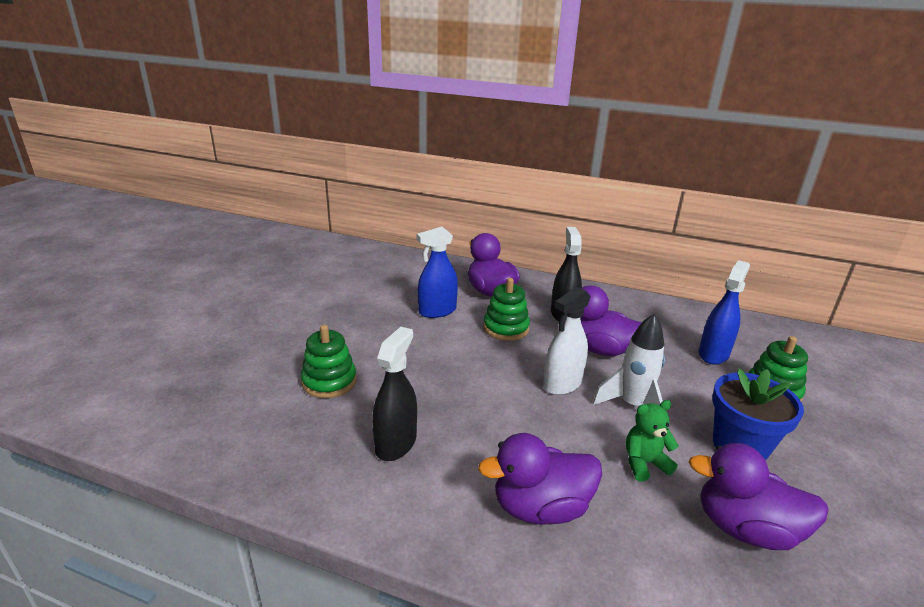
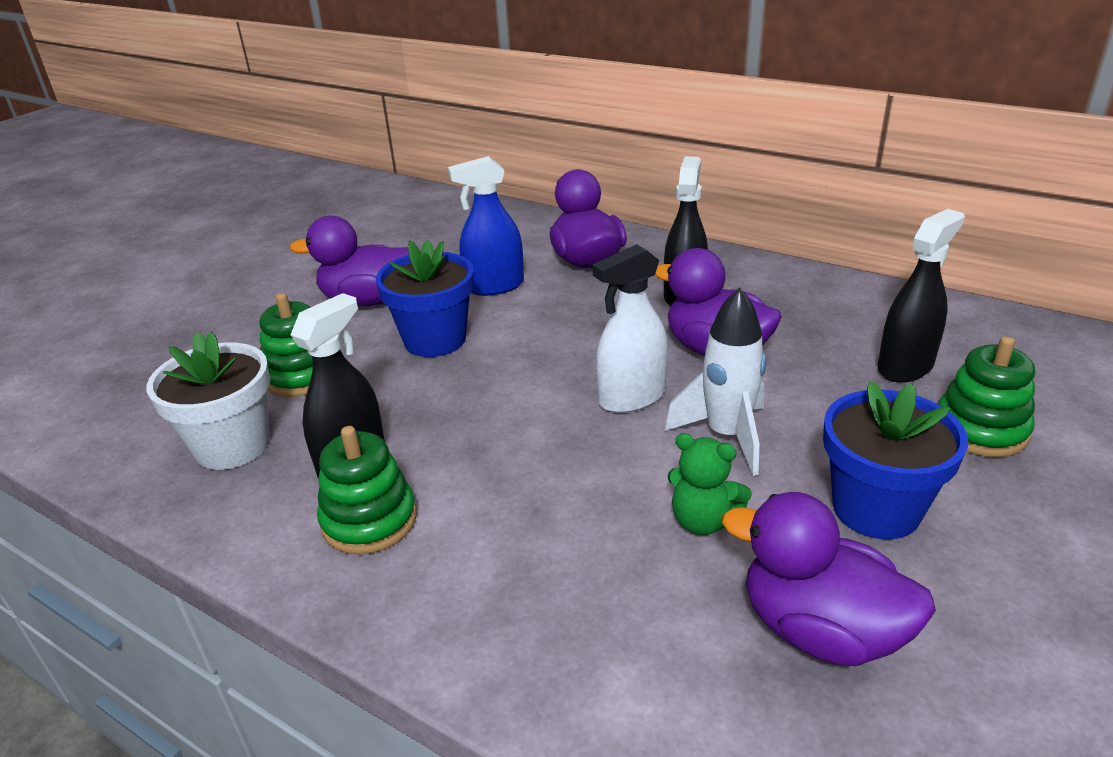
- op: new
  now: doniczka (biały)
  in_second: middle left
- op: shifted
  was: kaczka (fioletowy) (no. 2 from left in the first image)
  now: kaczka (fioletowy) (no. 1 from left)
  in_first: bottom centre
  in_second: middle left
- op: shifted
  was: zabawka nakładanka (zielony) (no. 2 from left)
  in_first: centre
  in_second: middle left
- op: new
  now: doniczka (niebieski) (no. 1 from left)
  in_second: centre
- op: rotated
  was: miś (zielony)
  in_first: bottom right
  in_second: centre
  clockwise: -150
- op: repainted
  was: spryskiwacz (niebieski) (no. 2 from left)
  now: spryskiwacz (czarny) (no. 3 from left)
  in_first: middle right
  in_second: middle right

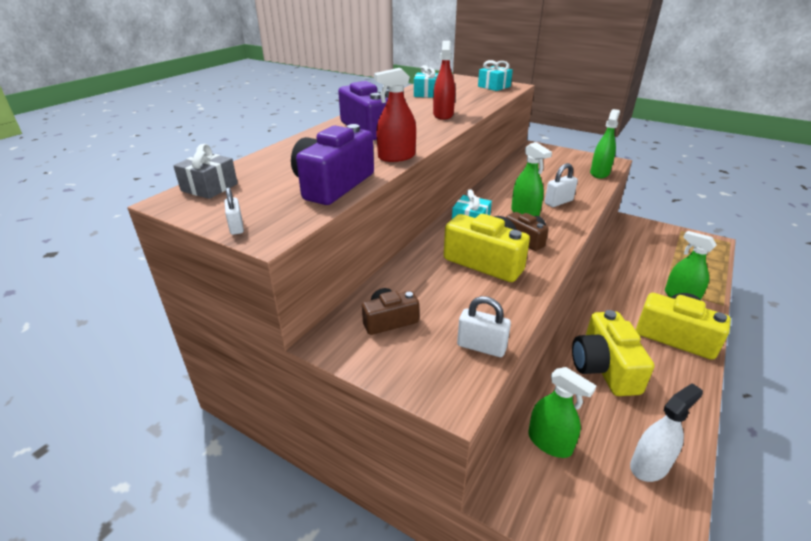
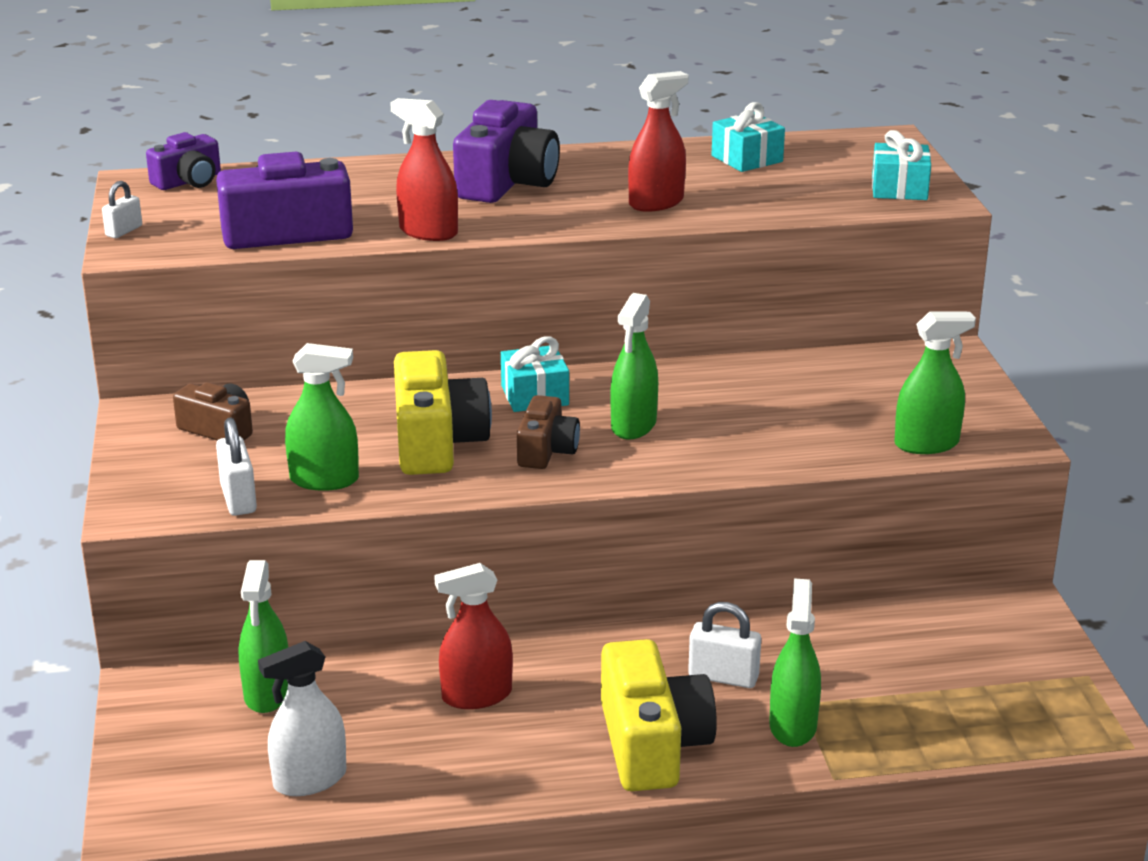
- op: swapped
  was: prezent (szary)
  now: aparat fotograficzny (fioletowy) (no. 1 from left)
  in_first: top left
  in_second: top left
- op: rotated
  was: spryskiwacz (biały)
  in_first: bottom right
  in_second: bottom left
  clockwise: 135
- op: new
  now: spryskiwacz (zielony) (no. 2 from left)
  in_second: middle left
- op: swapped
  was: aparat fotograficzny (żółty) (no. 2 from left)
  now: spryskiwacz (czerwony) (no. 2 from left)
  in_first: middle right
  in_second: bottom centre
- op: shifted
  was: kłódka (biały) (no. 3 from left)
  in_first: middle right
  in_second: bottom centre

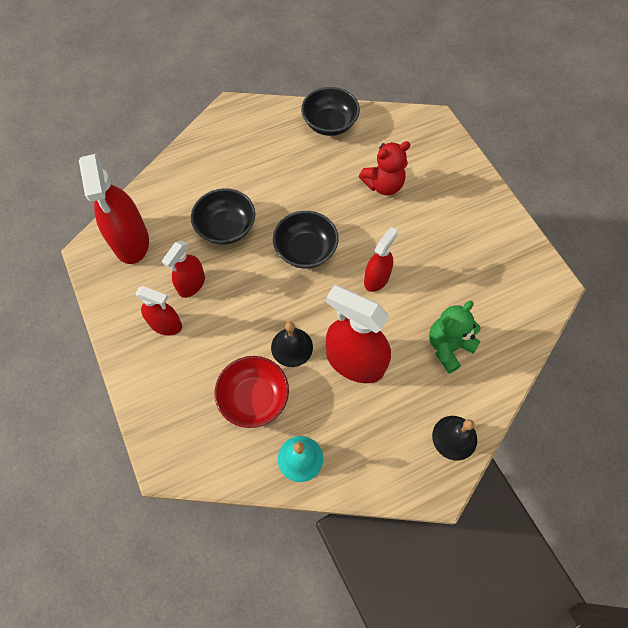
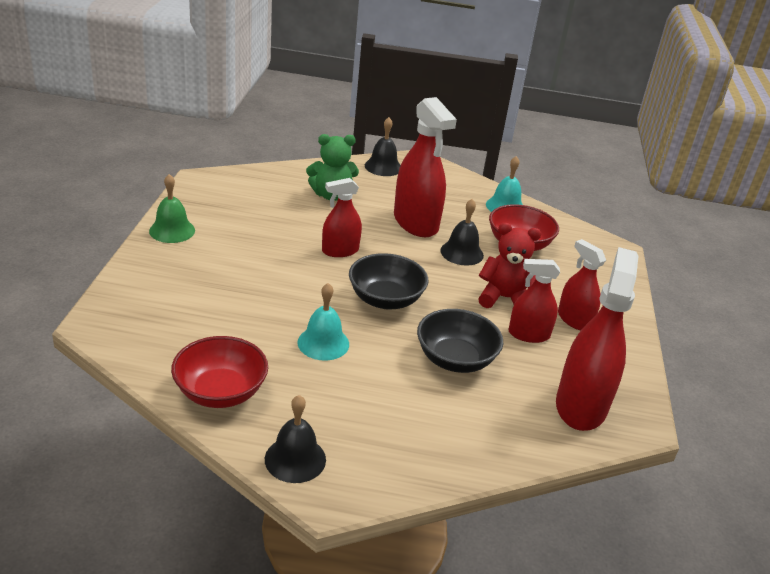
- op: new
  now: dzwonek (zielony)
  in_second: middle left
- op: repainted
  was: miska (czarny) (no. 3 from left)
  now: miska (czerwony) (no. 1 from left)
  in_first: top centre
  in_second: middle left
- op: new
  now: dzwonek (czarny) (no. 1 from left)
  in_second: bottom centre
- op: new
  now: dzwonek (turkusowy) (no. 1 from left)
  in_second: centre
- op: shifted
  was: miś (czerwony)
  in_first: top centre
  in_second: centre
- op: rotated
  was: spryskiwacz (czerwony) (no. 3 from left)
  in_first: middle left
  in_second: middle right
  clockwise: -150

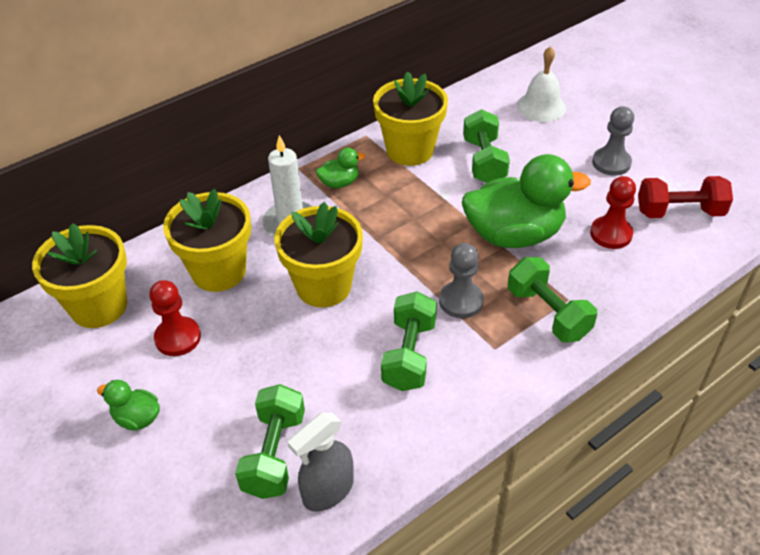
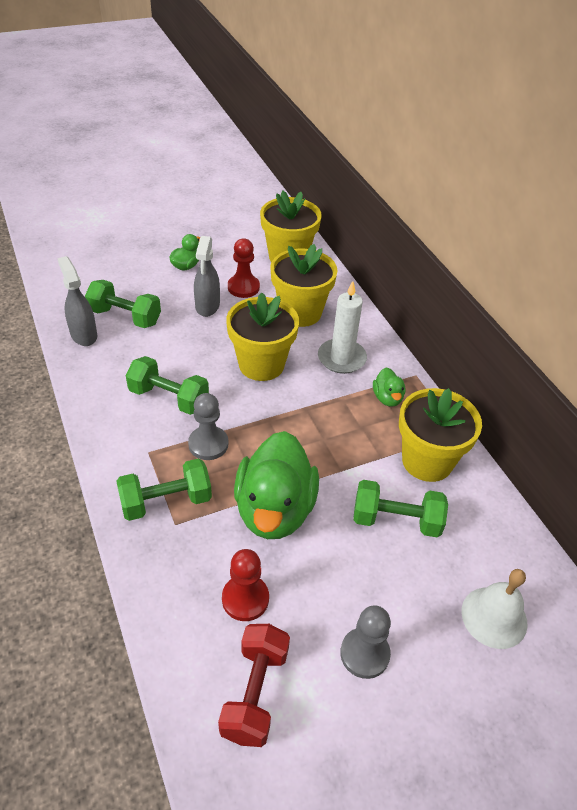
- op: new
  now: spryskiwacz (szary) (no. 2 from left)
  in_second: centre

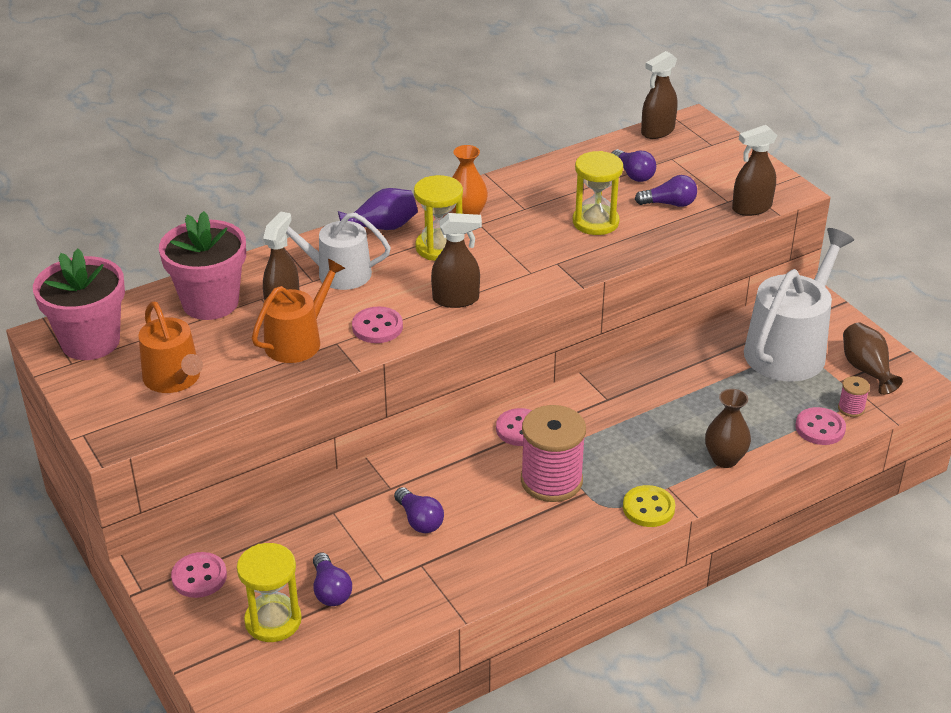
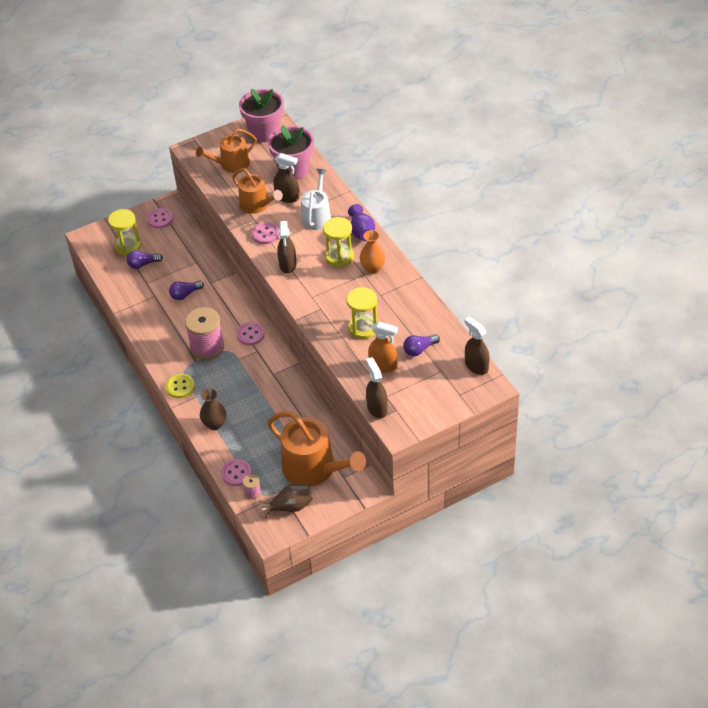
- op: repainted
  was: konewka (biały) (no. 2 from left)
  now: konewka (pomarańczowy) (no. 3 from left)
  in_first: middle right
  in_second: centre
- op: swapped
  was: żarówka (fioletowy) (no. 4 from left)
  now: spryskiwacz (pomarańczowy)
  in_first: top right
  in_second: centre

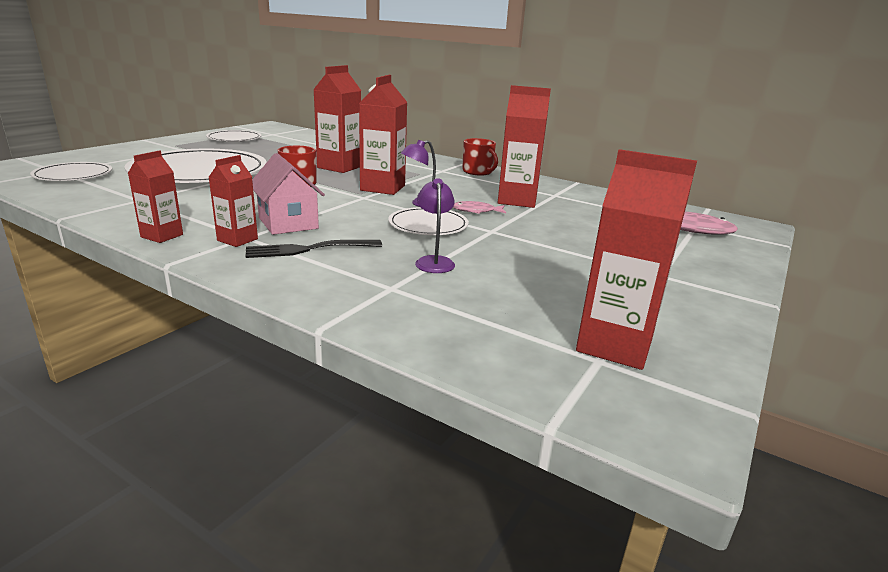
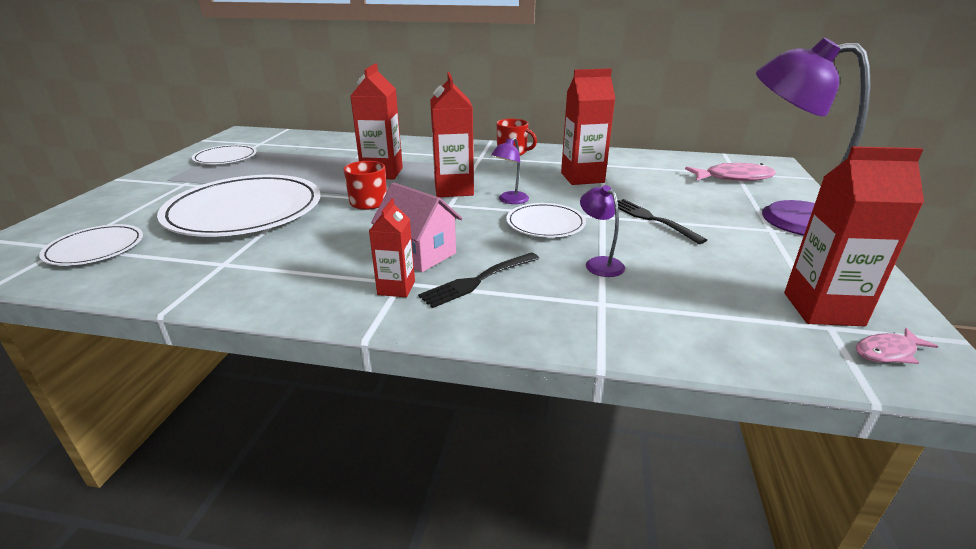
- op: new
  now: widelec (czarny) (no. 2 from left)
  in_second: middle right
- op: new
  now: lampka (fioletowy) (no. 3 from left)
  in_second: top right
- op: shifted
  was: ryba (różowy) (no. 1 from left in the first image)
  now: ryba (różowy) (no. 2 from left)
  in_first: centre
  in_second: middle right
- op: gone
  was: karton mleka (czerwony) (no. 1 from left)
  in_first: middle left

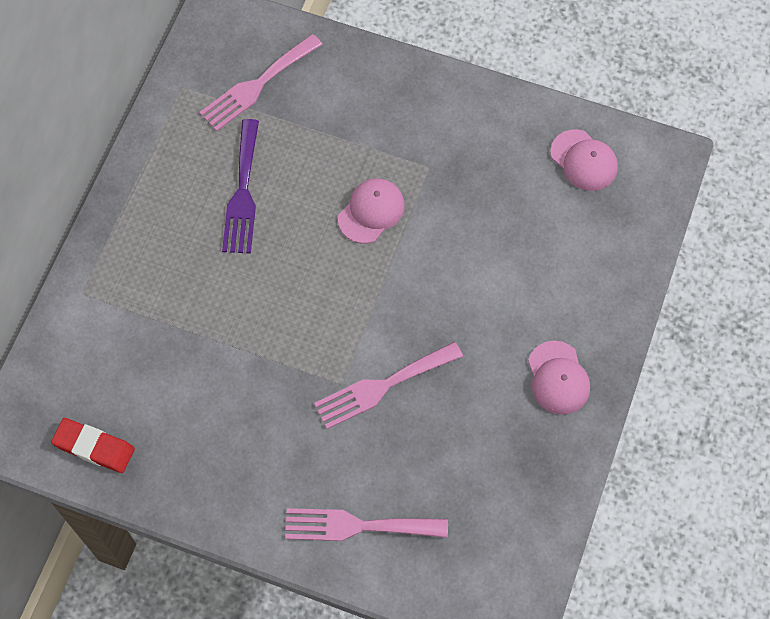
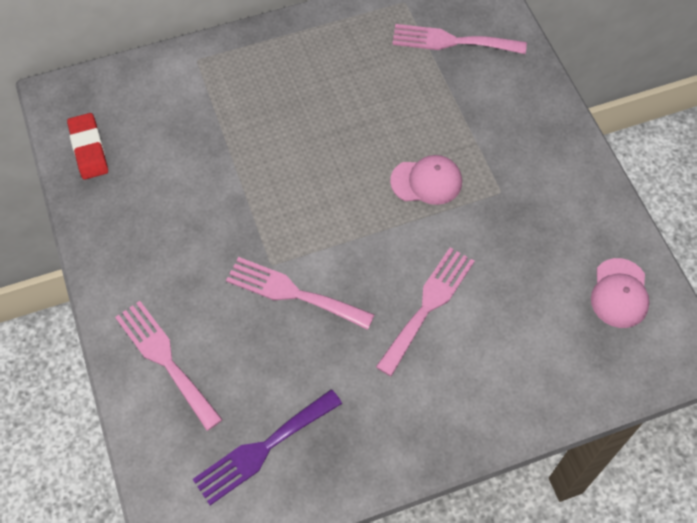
- op: shifted
  was: widelec (fioletowy)
  in_first: top left
  in_second: bottom centre
- op: new
  now: widelec (różowy) (no. 3 from left)
  in_second: centre
- op: gone
  was: czapka (różowy) (no. 2 from left)
  in_first: middle right

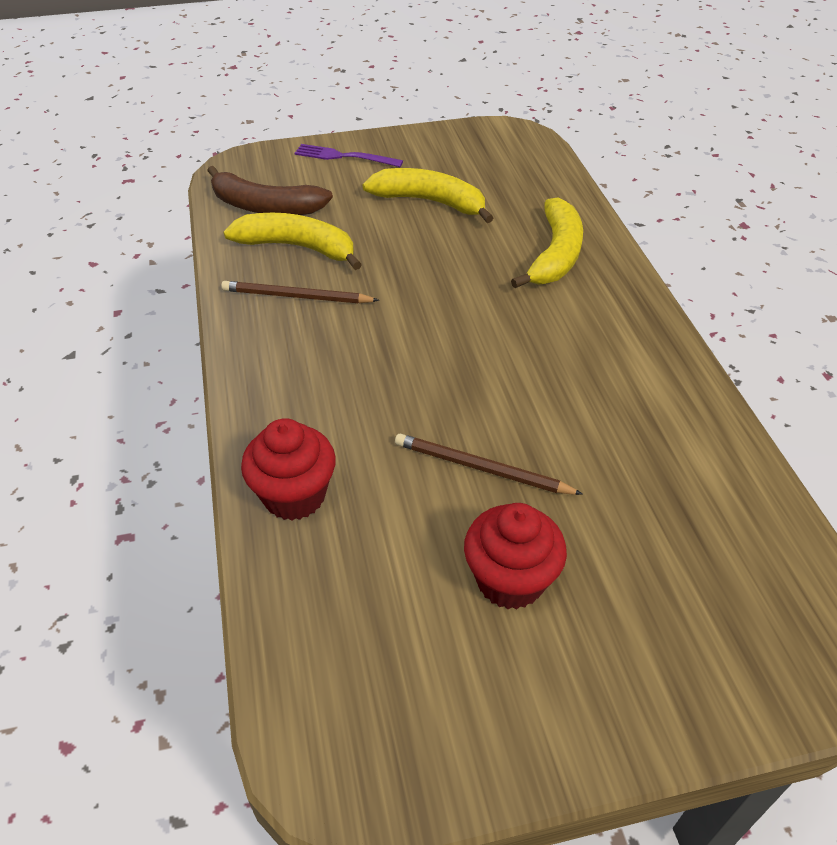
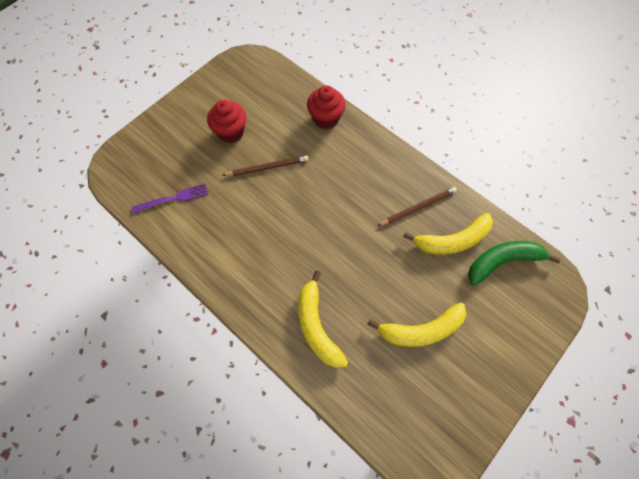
- op: shifted
  was: widelec (fioletowy)
  in_first: top centre
  in_second: middle left
- op: repainted
  was: banan (brązowy)
  now: banan (zielony)
  in_first: top left
  in_second: middle right

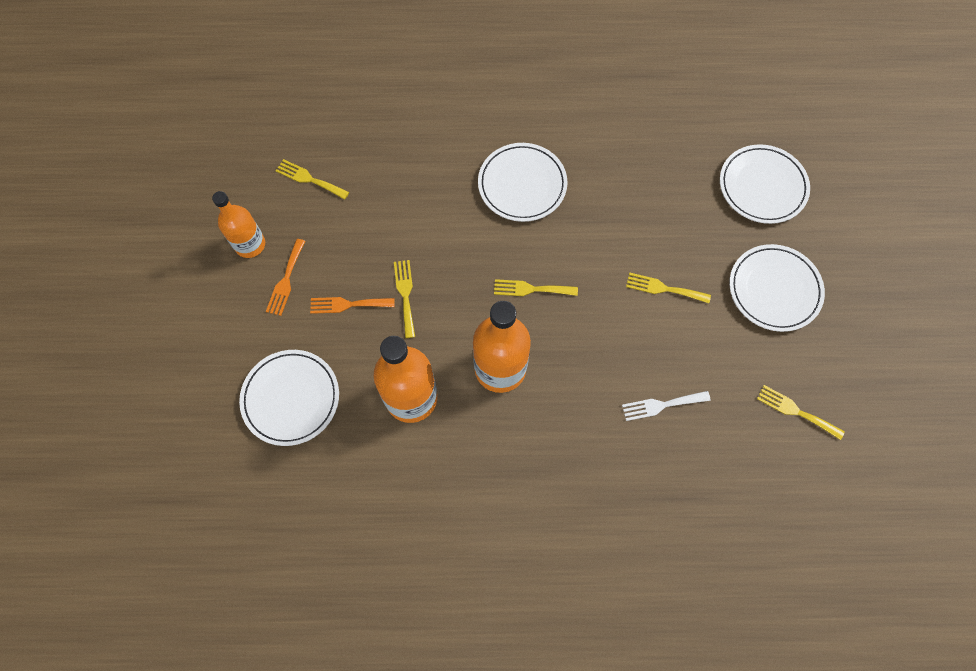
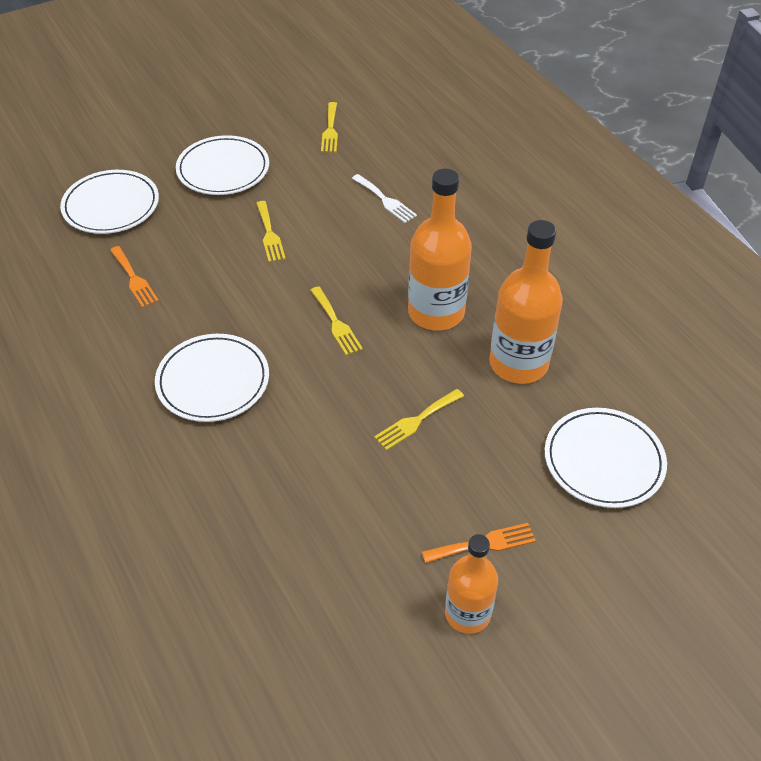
- op: shifted
  was: widelec (pomarańczowy) (no. 2 from left in the first image)
  now: widelec (pomarańczowy) (no. 1 from left)
  in_first: centre
  in_second: middle left
- op: gone
  was: widelec (żółty) (no. 1 from left)
  in_first: top left

